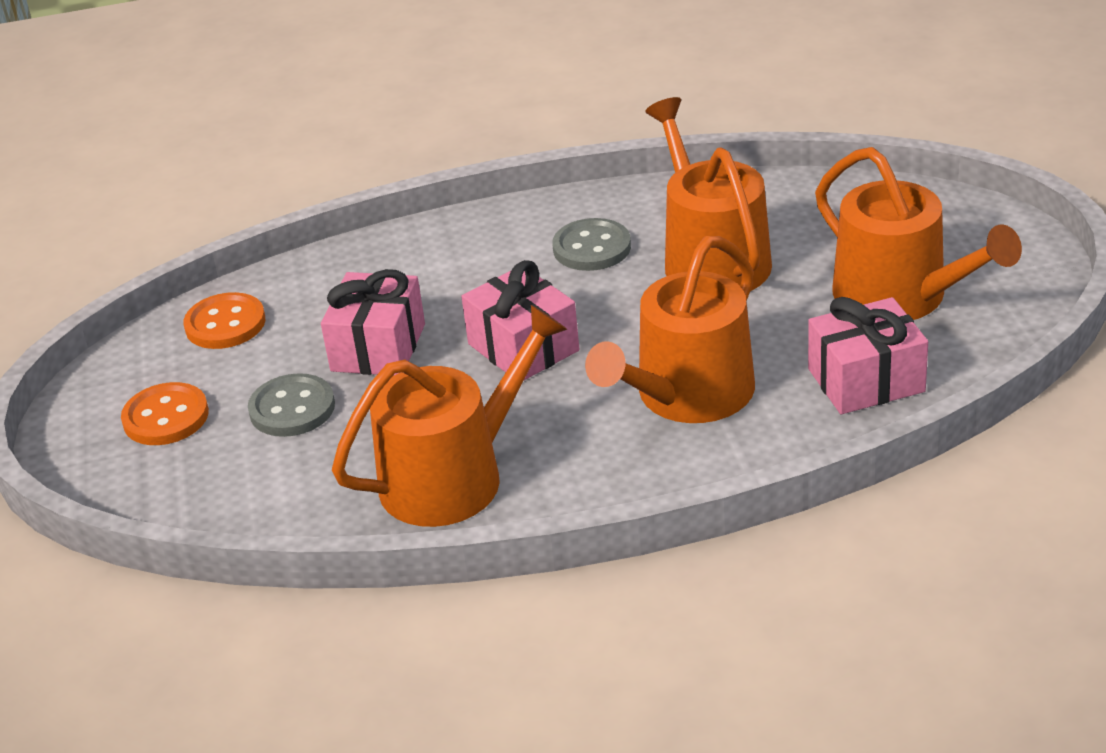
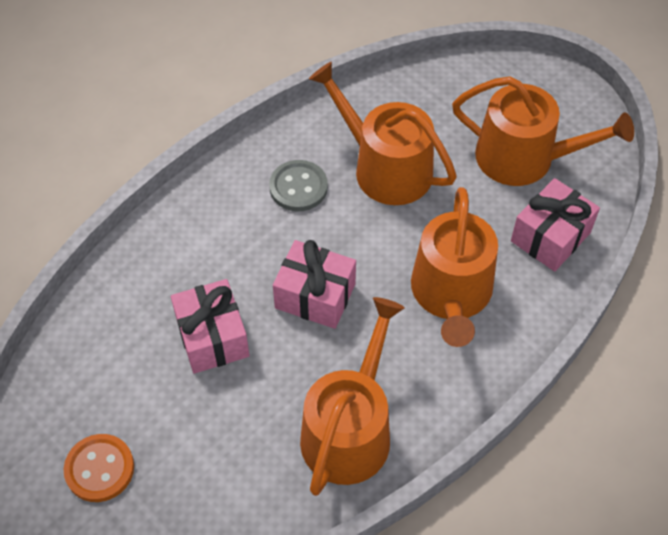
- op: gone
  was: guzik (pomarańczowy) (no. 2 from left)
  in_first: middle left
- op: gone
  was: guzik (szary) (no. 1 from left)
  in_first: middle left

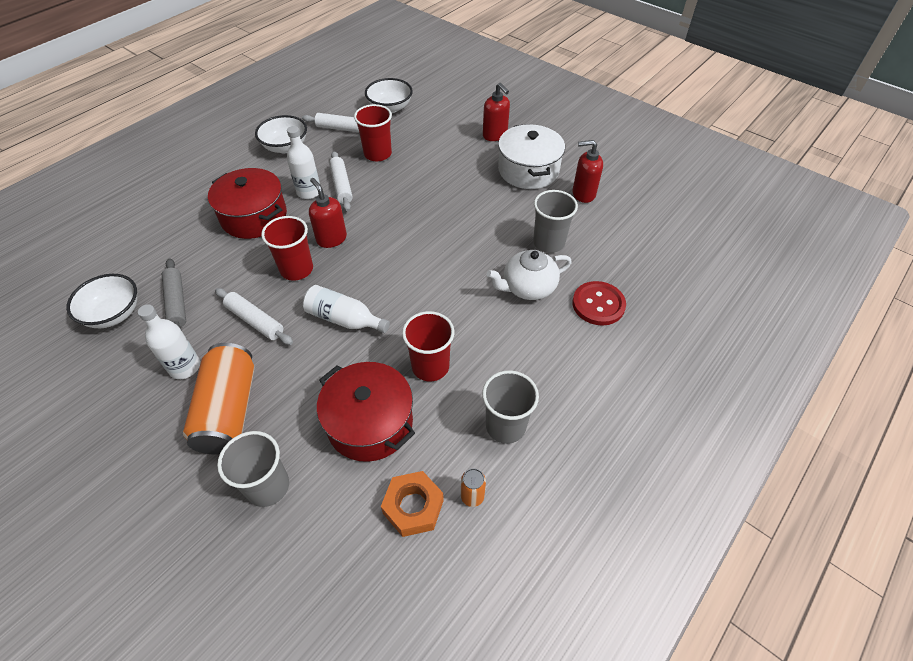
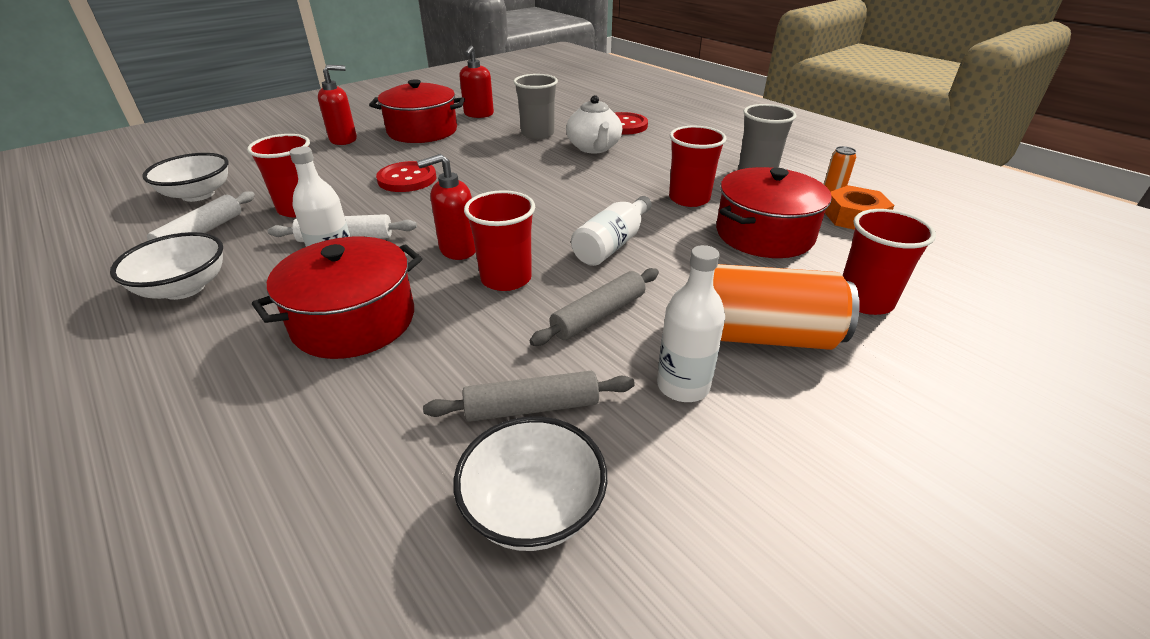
- op: repainted
  was: garnek (biały)
  now: garnek (czerwony) (no. 2 from left)
  in_first: top centre
  in_second: top centre
- op: new
  now: guzik (czerwony) (no. 1 from left)
  in_second: top centre
- op: repainted
  was: wałek do ciasta (biały) (no. 1 from left)
  now: wałek do ciasta (szary) (no. 2 from left)
  in_first: middle left
  in_second: centre
- op: repainted
  was: szklanka (szary) (no. 1 from left)
  now: szklanka (czerwony) (no. 4 from left)
  in_first: bottom left
  in_second: middle right

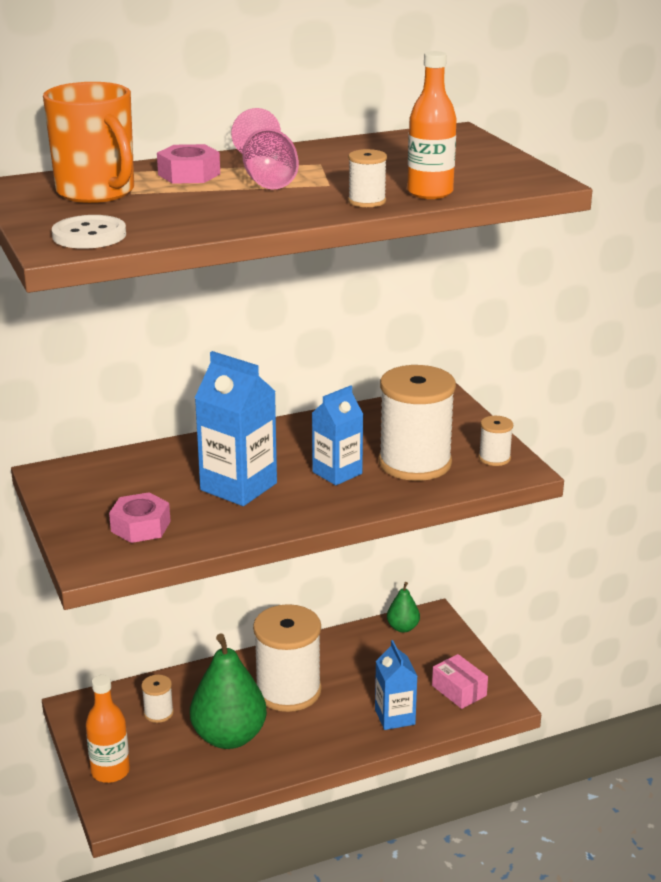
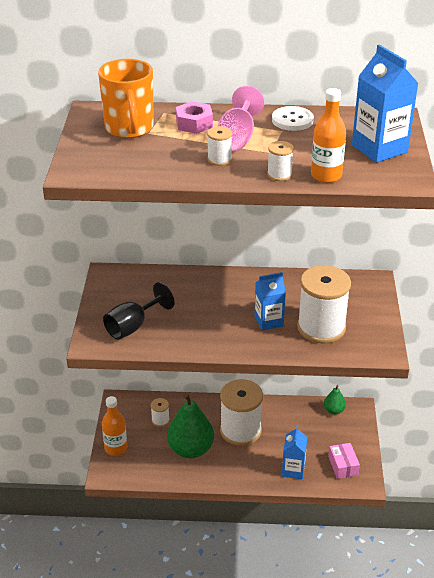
- op: swapped
  was: nakrętka (różowy) (no. 1 from left)
  now: kielich (czarny)
  in_first: middle left
  in_second: middle left
- op: shifted
  was: szpulka (biały) (no. 5 from left in the first image)
  now: szpulka (biały) (no. 2 from left)
  in_first: middle right
  in_second: top centre
- op: shifted
  was: guzik (biały)
  in_first: top left
  in_second: top right
- op: shifted
  was: karton mleka (niebieski) (no. 1 from left in the first image)
  now: karton mleka (niebieski) (no. 3 from left)
  in_first: centre
  in_second: top right

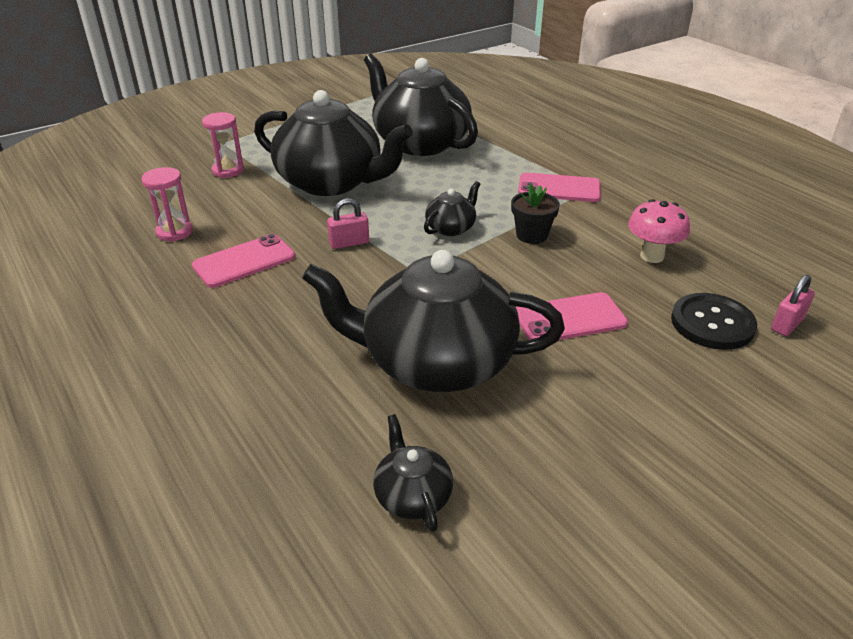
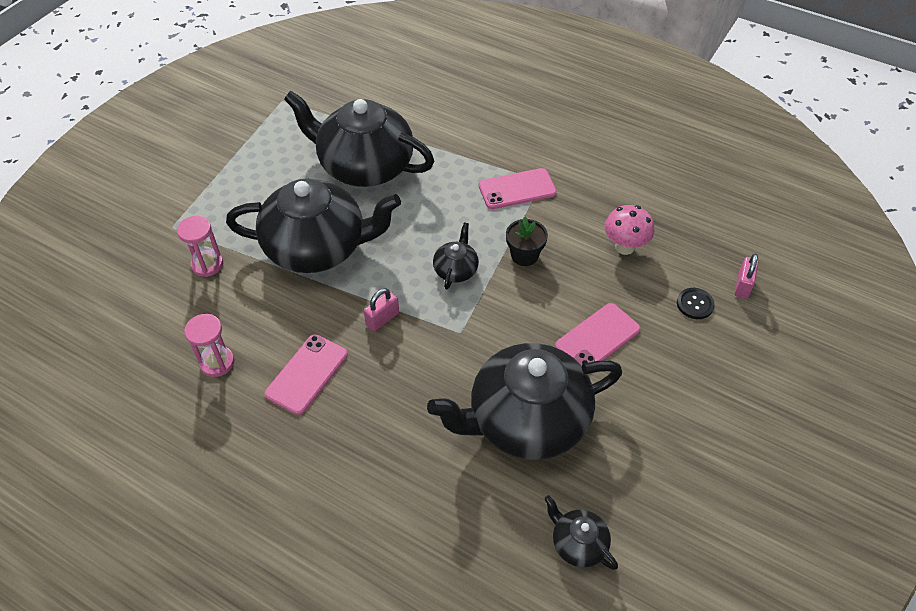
- op: scaled
  was: guzik (czarny)
  in_first: middle right
  in_second: middle right
  ratio: 0.59

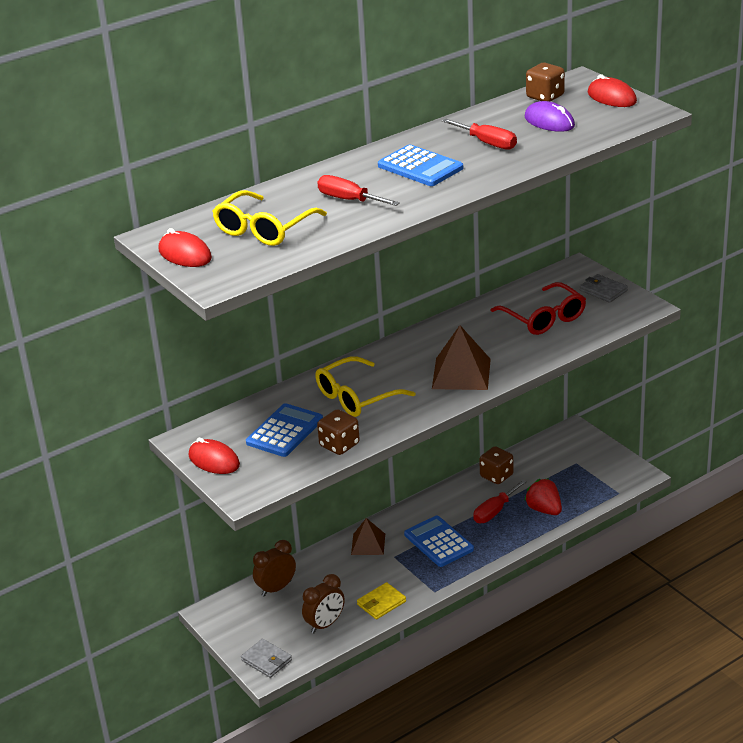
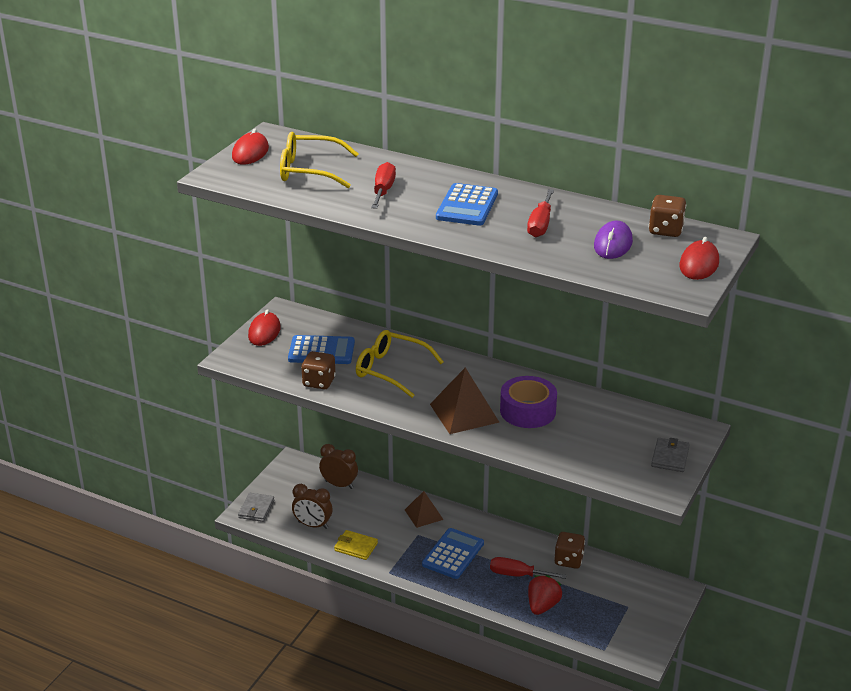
- op: new
  now: taśma klejąca (fioletowy)
  in_second: centre
- op: gone
  was: okulary (czerwony)
  in_first: middle right

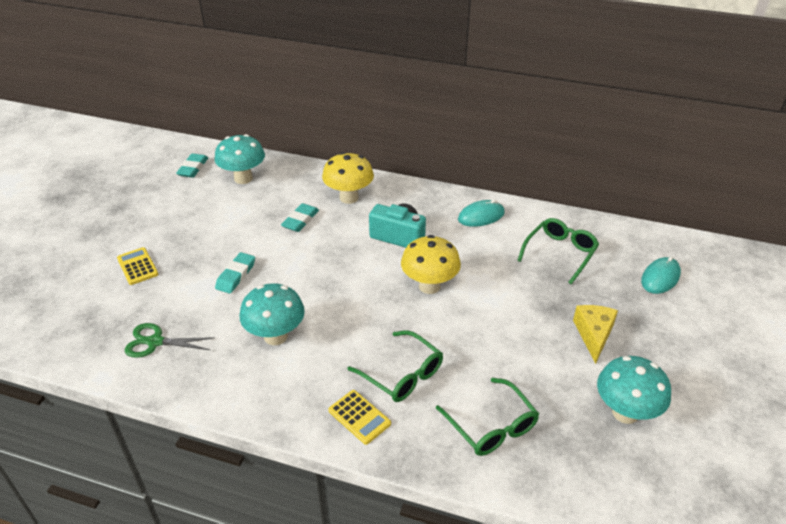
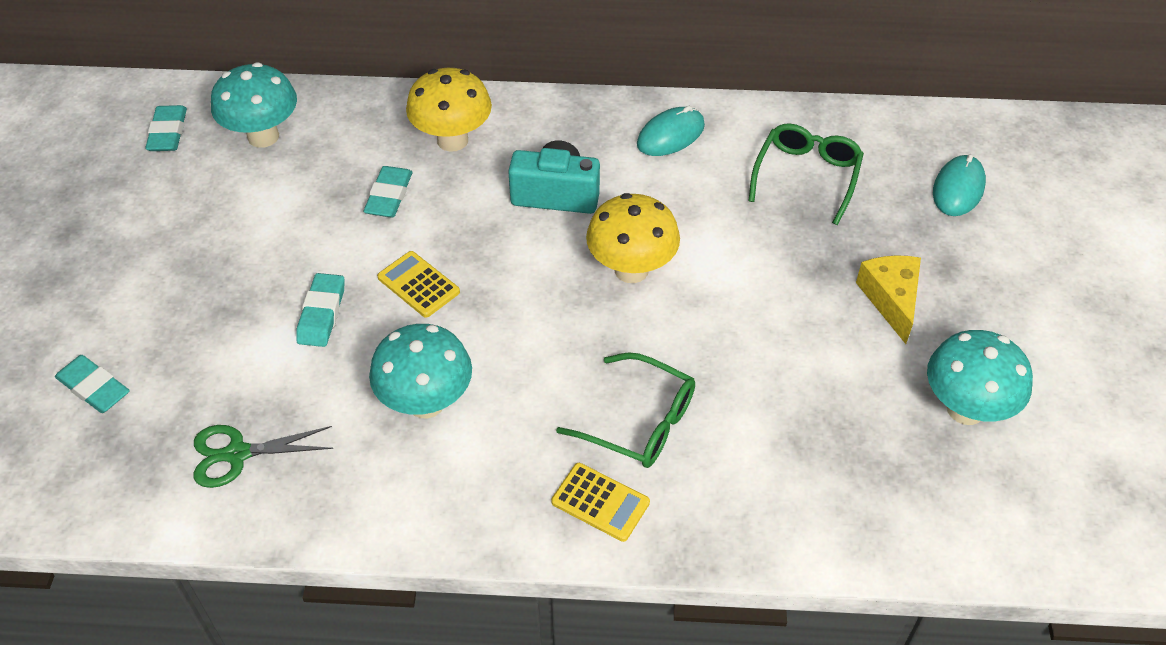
- op: new
  now: gumka do mazania (turkusowy) (no. 1 from left)
  in_second: middle left
- op: shifted
  was: kalkulator (żółty) (no. 1 from left)
  in_first: middle left
  in_second: centre
- op: gone
  was: okulary (zielony) (no. 2 from left)
  in_first: bottom centre

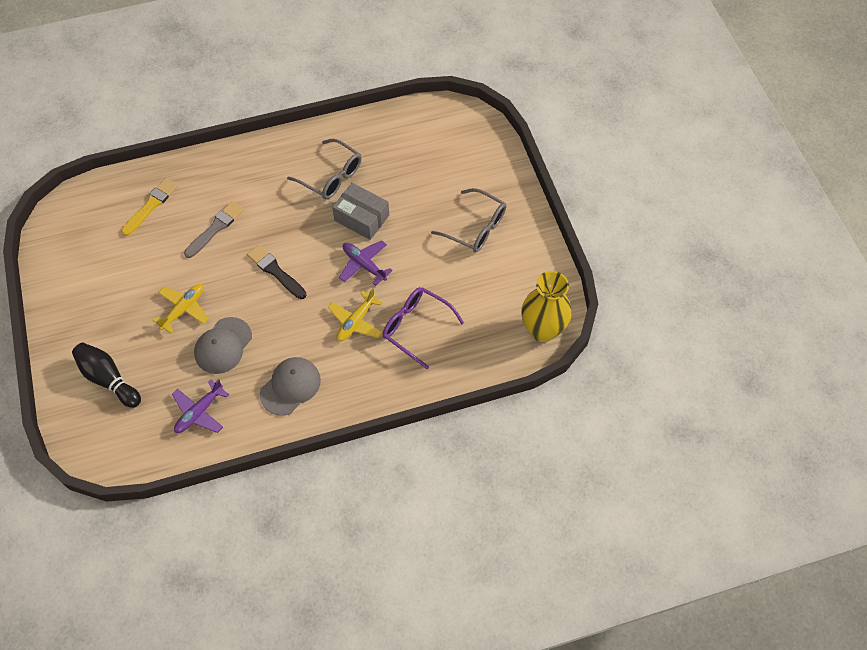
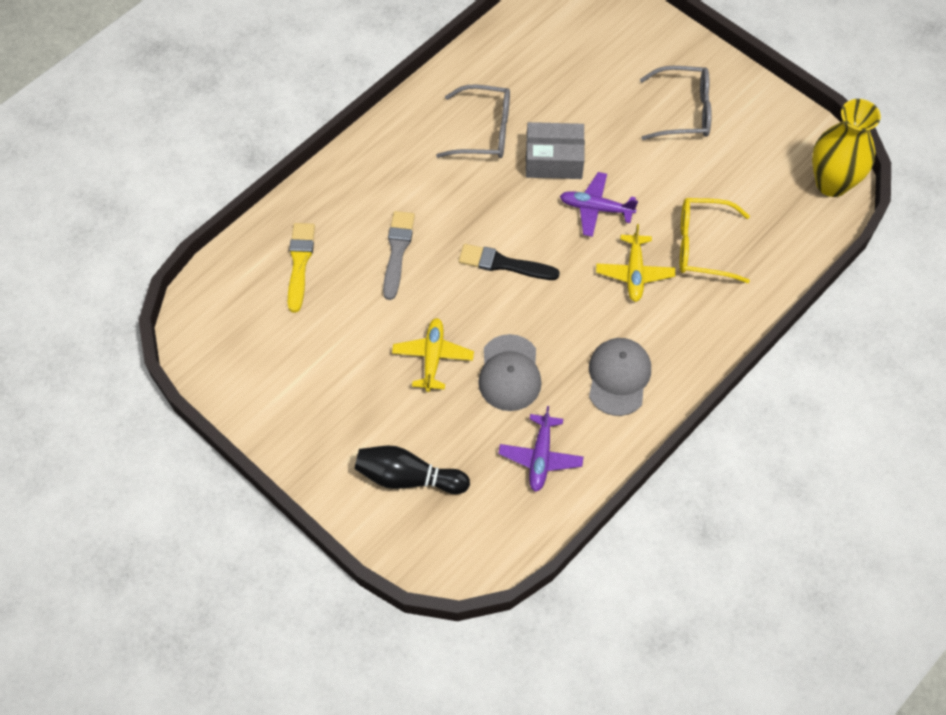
- op: repainted
  was: okulary (fioletowy)
  now: okulary (żółty)
  in_first: centre
  in_second: middle right

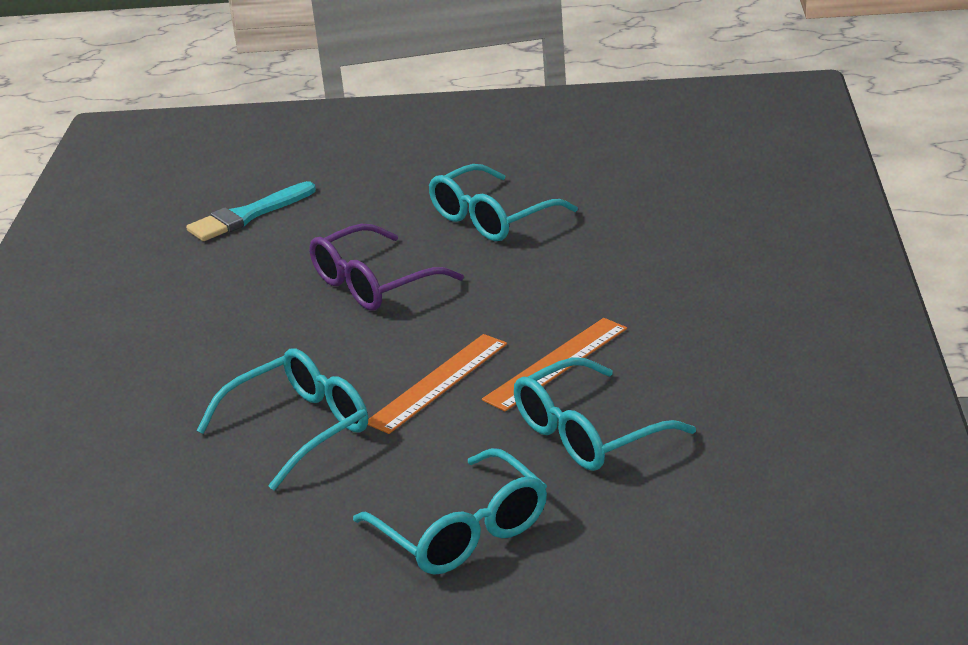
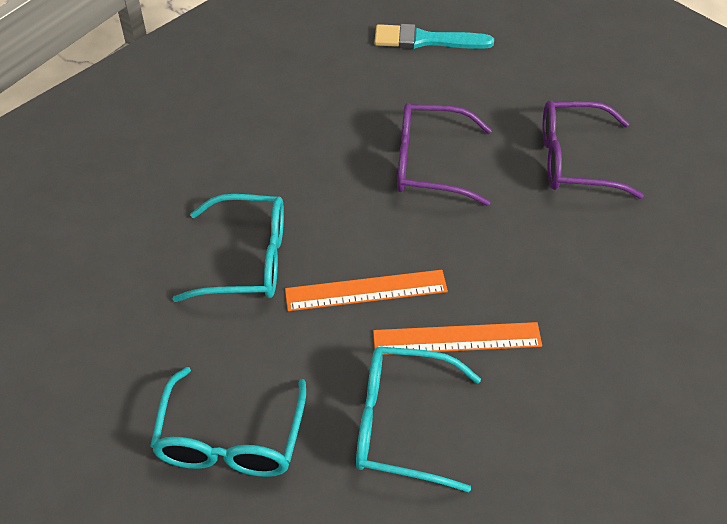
- op: repainted
  was: okulary (turkusowy) (no. 3 from left)
  now: okulary (fioletowy) (no. 2 from left)
  in_first: top centre
  in_second: top right

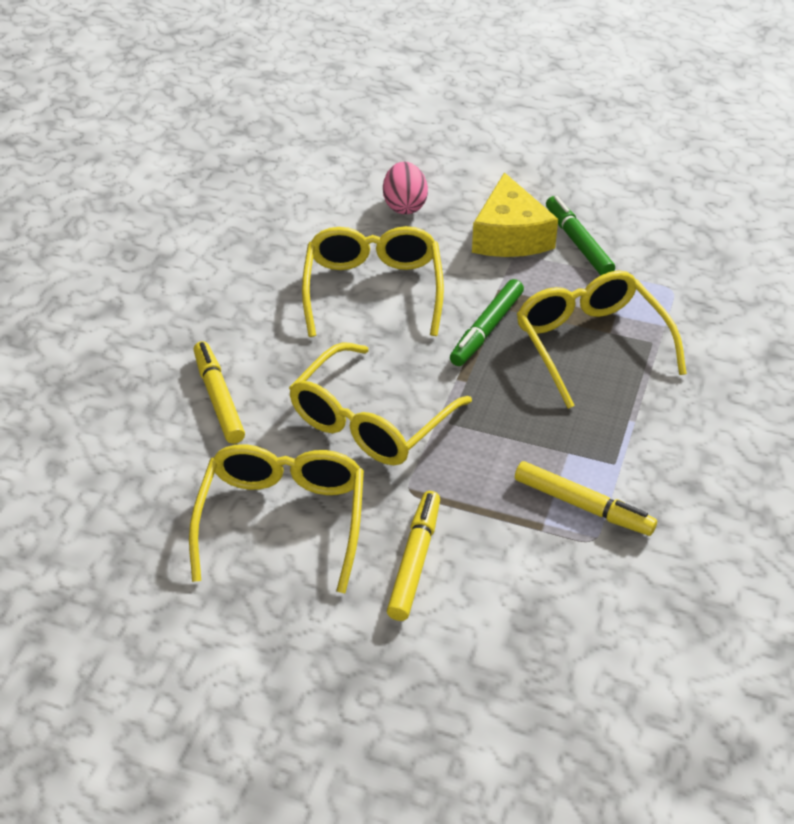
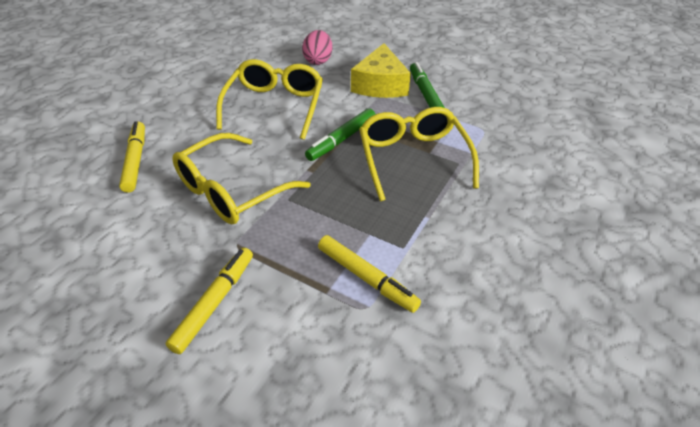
- op: gone
  was: okulary (żółty) (no. 1 from left)
  in_first: centre

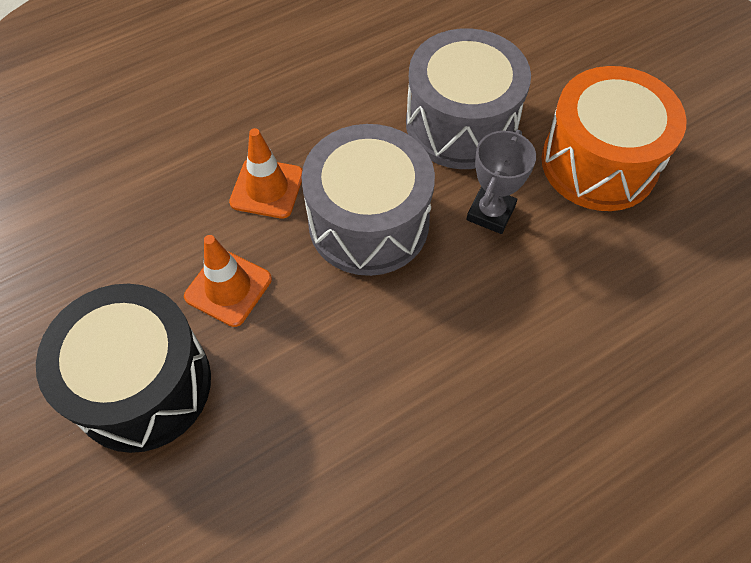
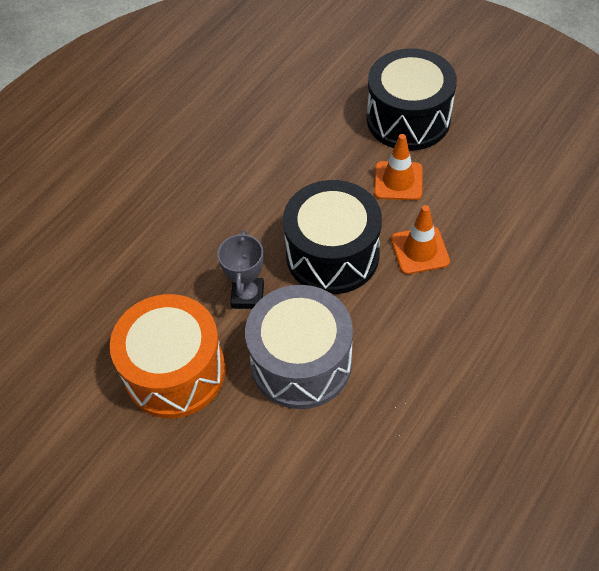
- op: repainted
  was: bęben (szary) (no. 1 from left)
  now: bęben (czarny) (no. 1 from left)
  in_first: centre
  in_second: centre

